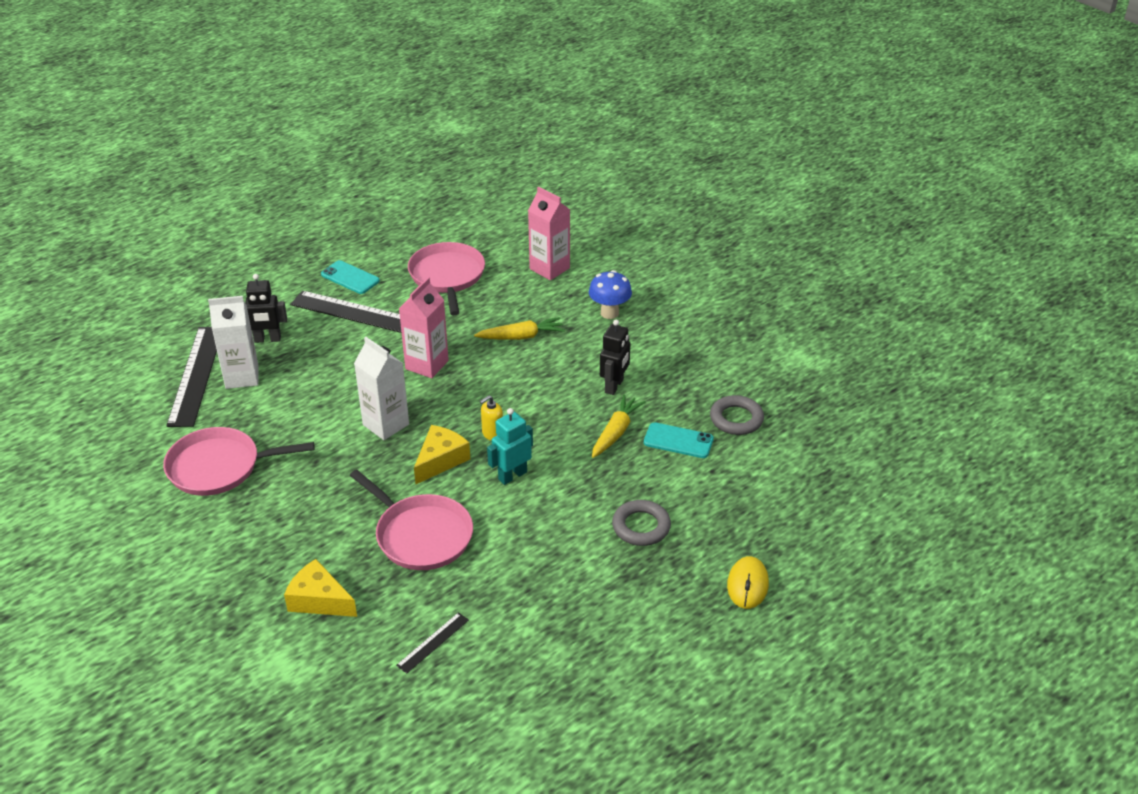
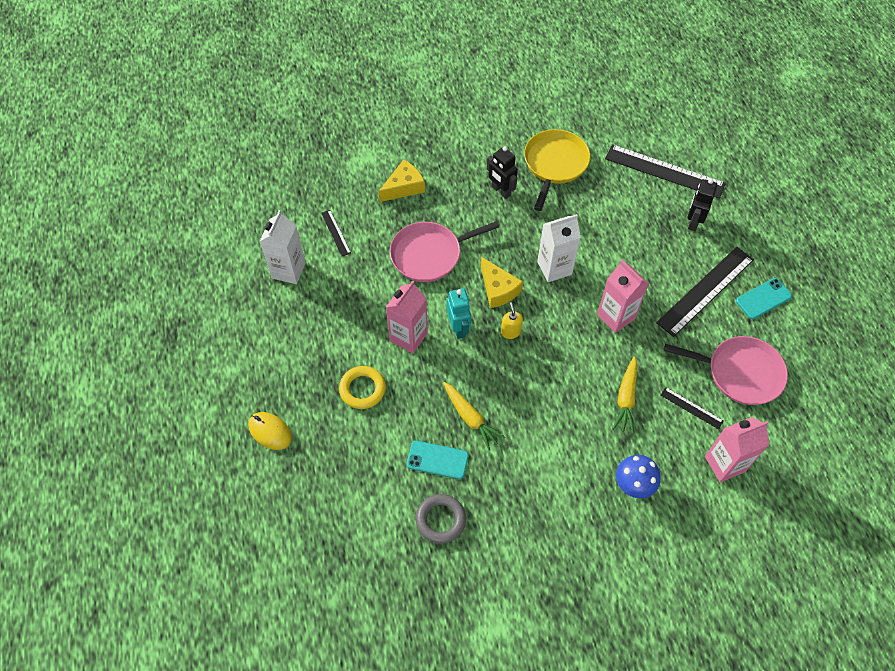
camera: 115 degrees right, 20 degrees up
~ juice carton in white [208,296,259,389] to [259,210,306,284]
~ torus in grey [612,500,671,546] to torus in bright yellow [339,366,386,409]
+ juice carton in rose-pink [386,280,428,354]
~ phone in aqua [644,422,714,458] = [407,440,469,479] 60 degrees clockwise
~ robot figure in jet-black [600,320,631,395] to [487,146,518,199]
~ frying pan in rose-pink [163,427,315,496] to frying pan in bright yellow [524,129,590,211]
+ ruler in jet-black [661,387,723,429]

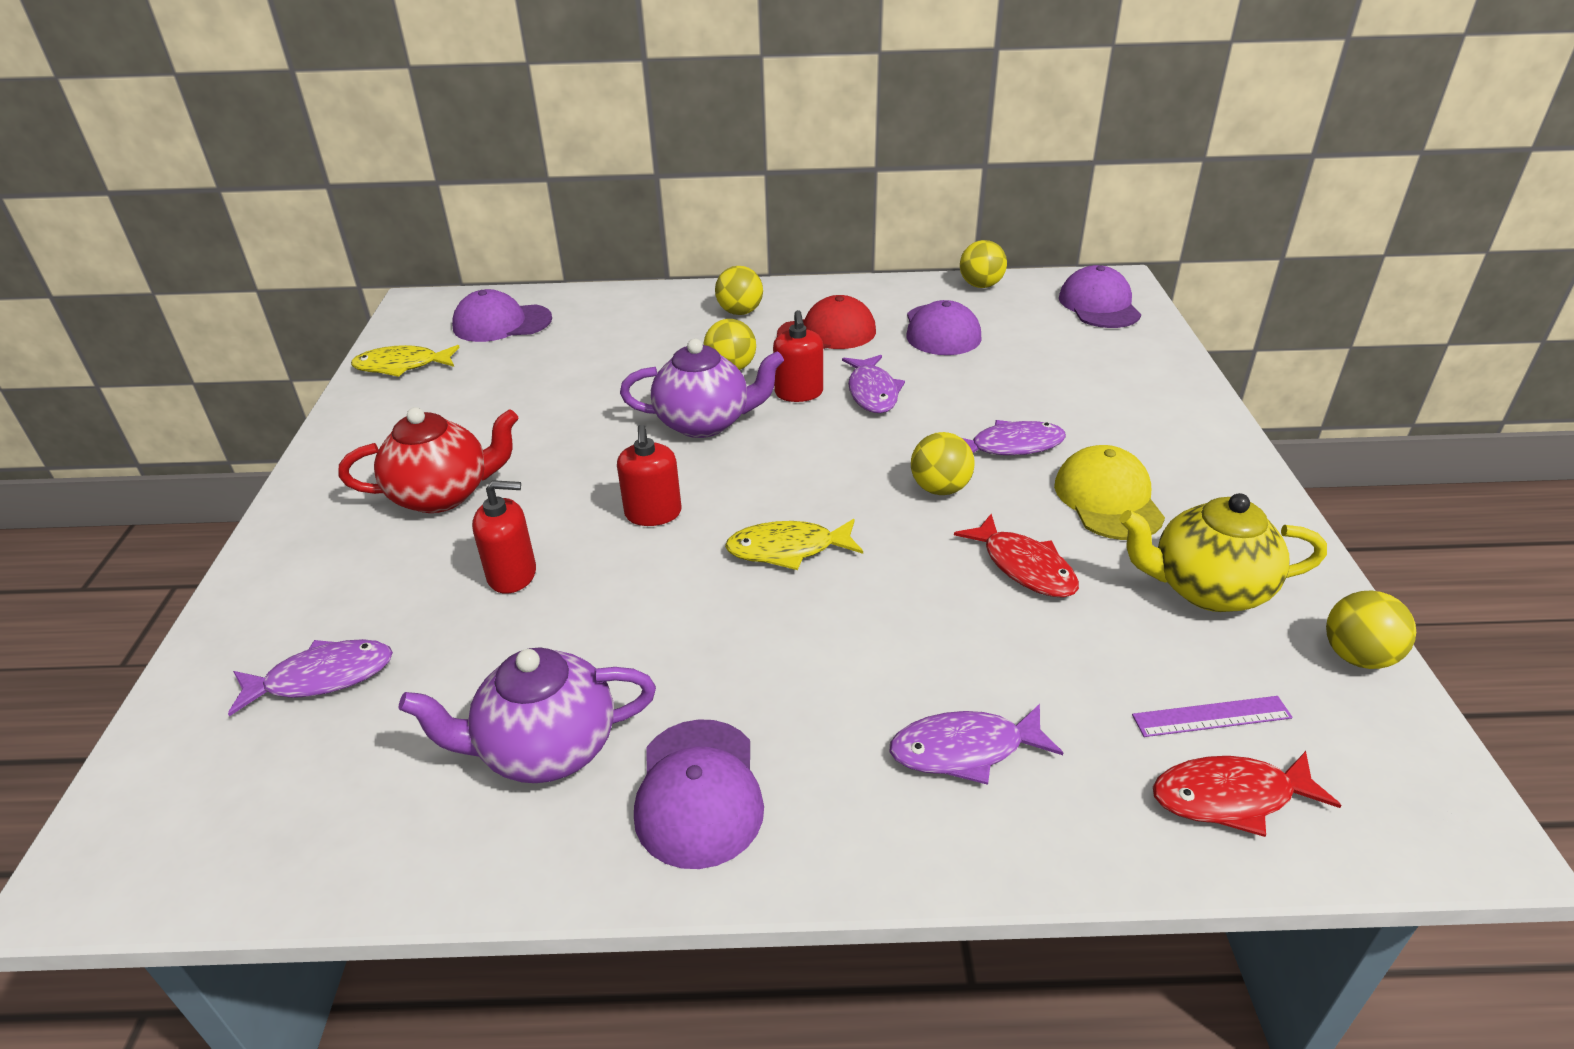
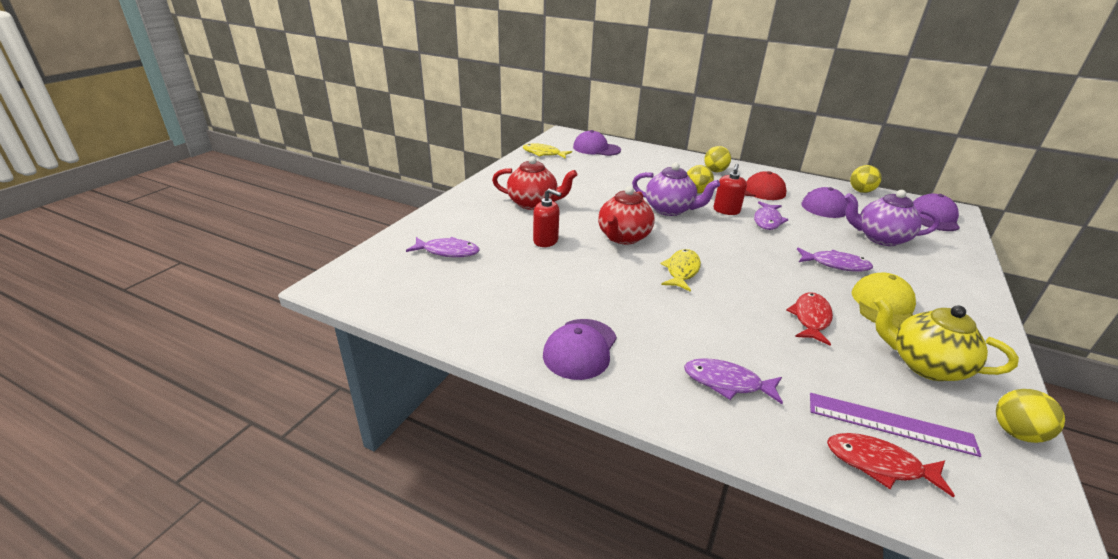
camera: 25 degrees right, 5 degrees down
~ soap pump in crimson [617,424,682,526] to teapot in crimson [598,186,655,244]
~ toy fish in bright yellow [725,519,863,570] = [660,249,701,292] 90 degrees clockwise
~ toy fish in crimson [954,514,1079,598] = [786,292,833,346] 150 degrees counterclockwise
~ ruler in royal purple [1132,696,1293,737] = [810,393,981,457] x1.56
~ teapot in royal purple [399,648,656,783] to [845,190,940,246]
- ball in bright yellow [911,432,975,495]

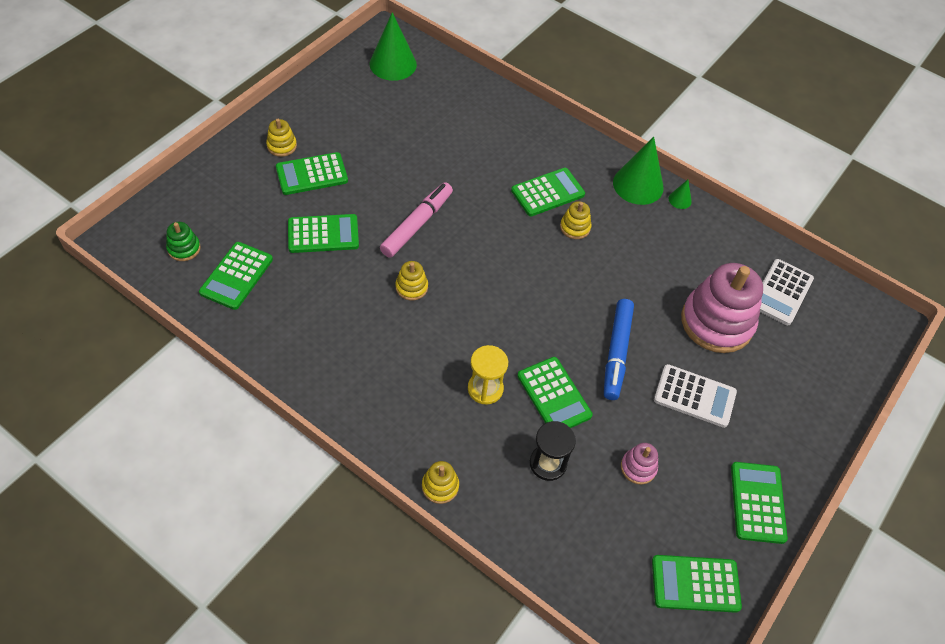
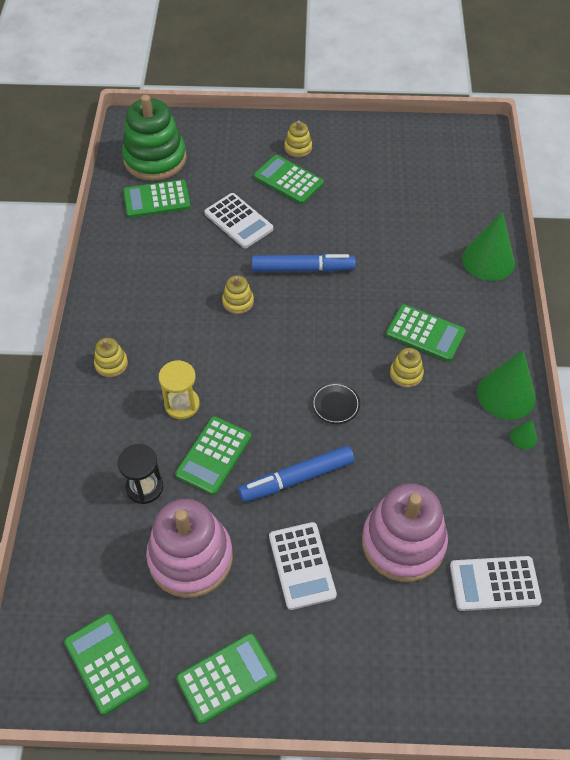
camera: 60 degrees right, 0 degrees up
~ stacking toy in bright yellow [422,461,459,504] to [94,338,128,378]
~ stacking toy in green [166,222,201,261] = [122,95,187,181] x2.25
~ stacking toy in rose-pink [621,443,658,484] = [146,499,233,598] x2.25
~ pocket calculator in green [288,214,359,253] to pocket calculator in white [204,193,273,248]
~ marker in rose-pink [380,182,453,258] to marker in cobalt [252,254,356,272]
+ dinner plate in jet-black [312,382,360,424]
~ solid cone in green [370,12,417,81] to [462,211,515,281]

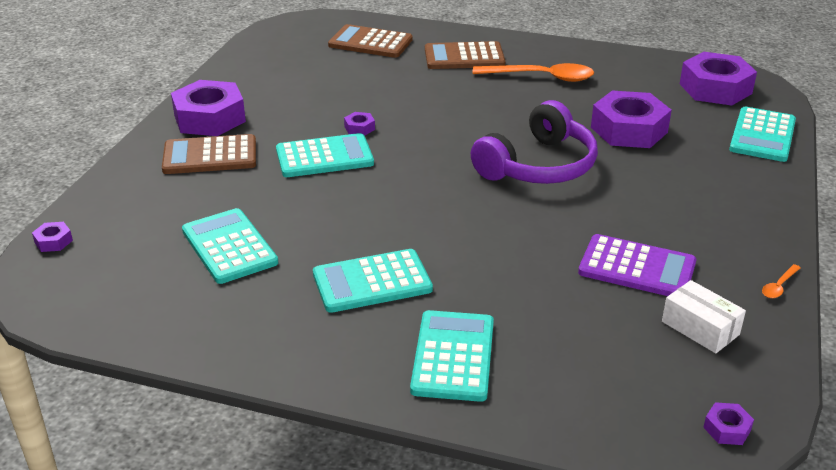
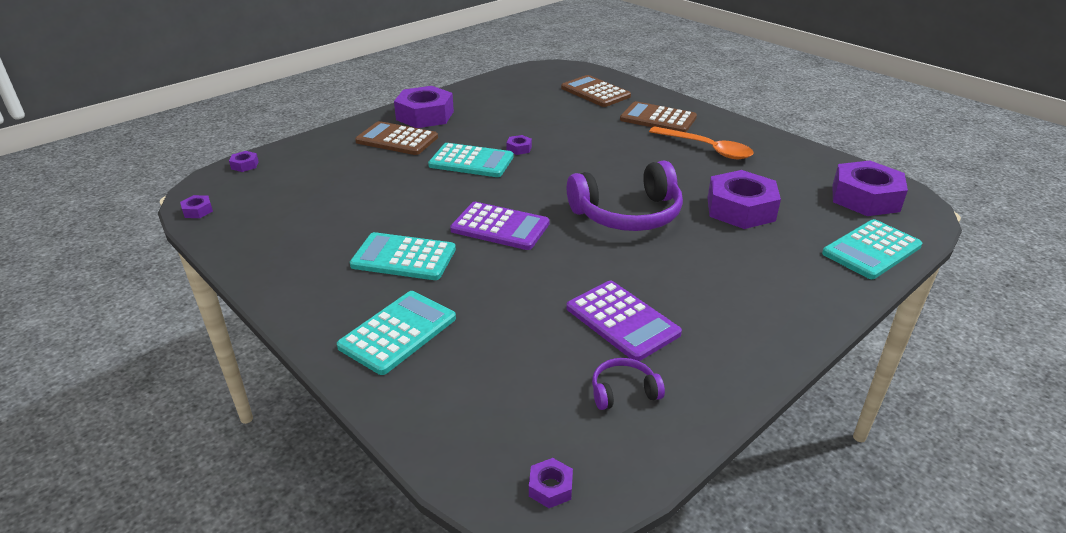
camera: 30 degrees right, 0 degrees up
+ nut in royal purple [180,195,213,218]
+ pocket calculator in royal purple [450,202,549,250]
~ package in white [662,280,746,353] to headphones in royal purple [592,358,665,410]
- pocket calculator in aqua [182,208,278,284]
- teaspoon in bright orange [762,264,801,298]

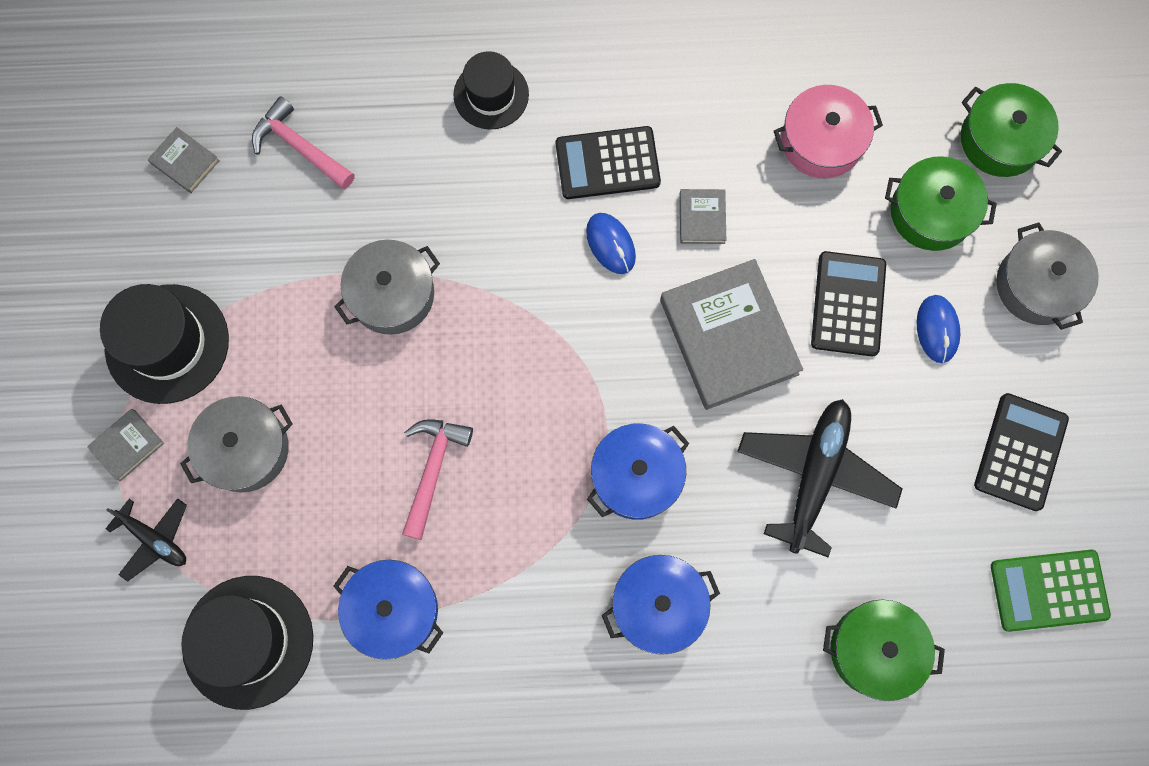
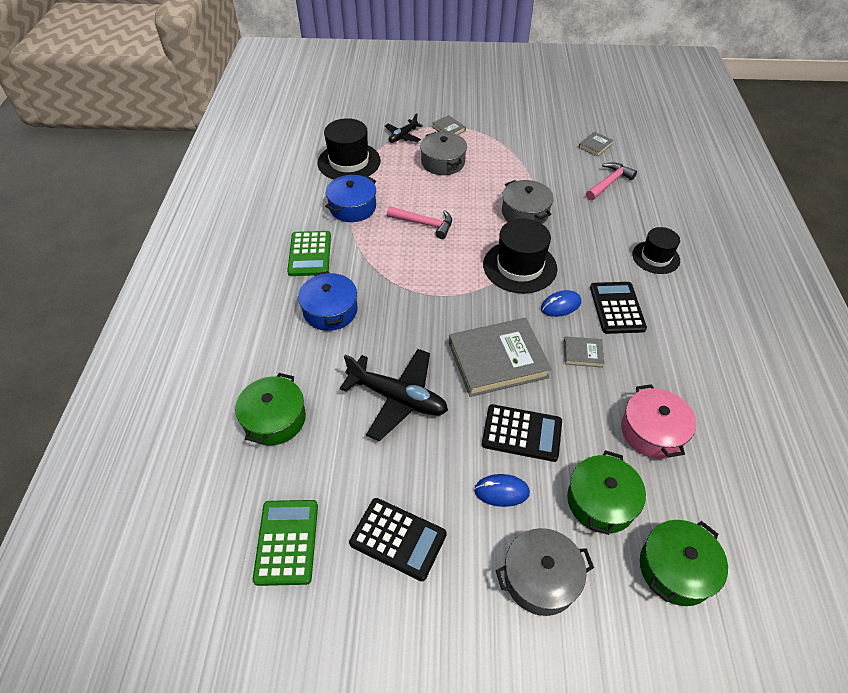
camera: 95 degrees right, 25 degrees down
+ pocket calculator in green [287,231,331,276]
~ tall hat in jet-black [100,284,229,404] to [483,219,557,293]
- stockpot in cobalt [587,423,689,520]

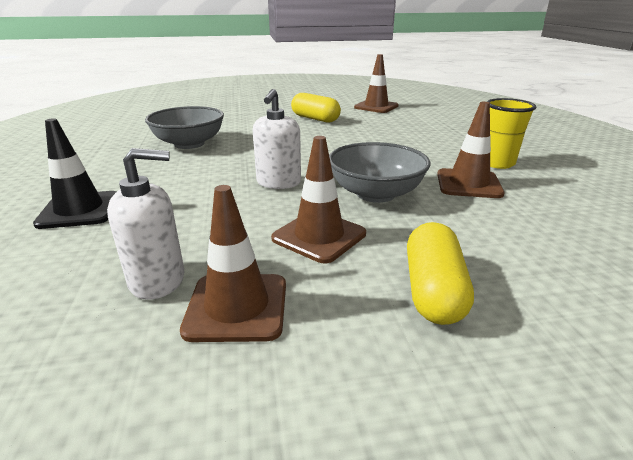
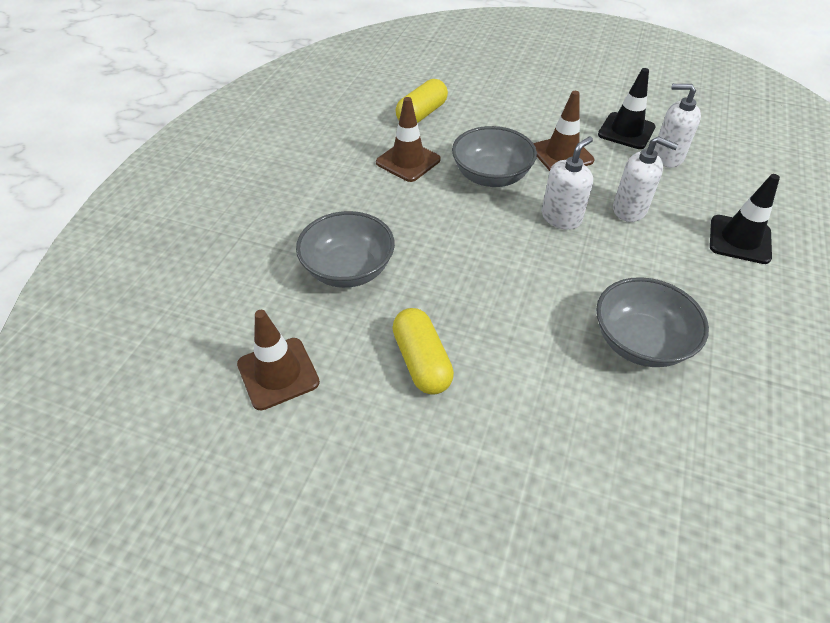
camera: 150 degrees left, 20 degrees up
+ serving bowl in grey [296,211,395,288]
~ capsule in bright yellow [407,222,474,325] to [396,79,448,123]
~ road cone in dark brown [180,185,286,342] to road cone in jet-black [598,68,656,149]
+ soap pump in white [613,136,678,222]
- tumbler in bright yellow [487,98,536,169]

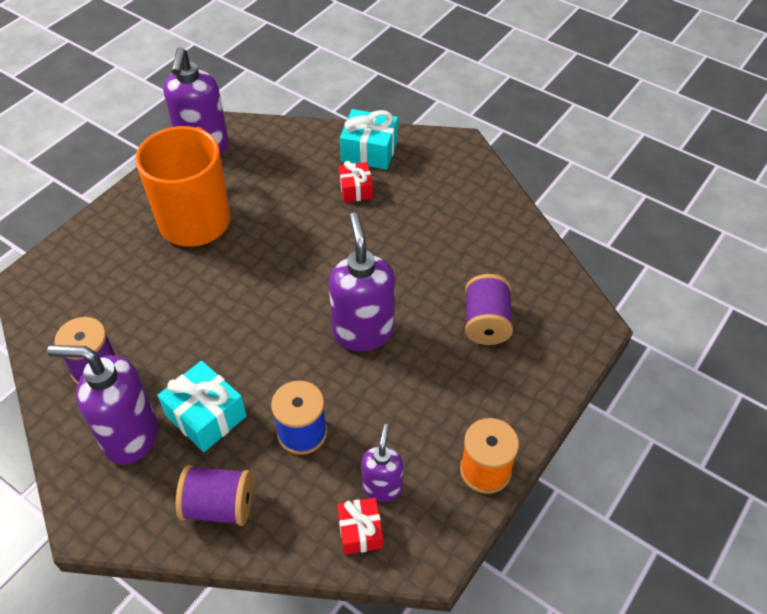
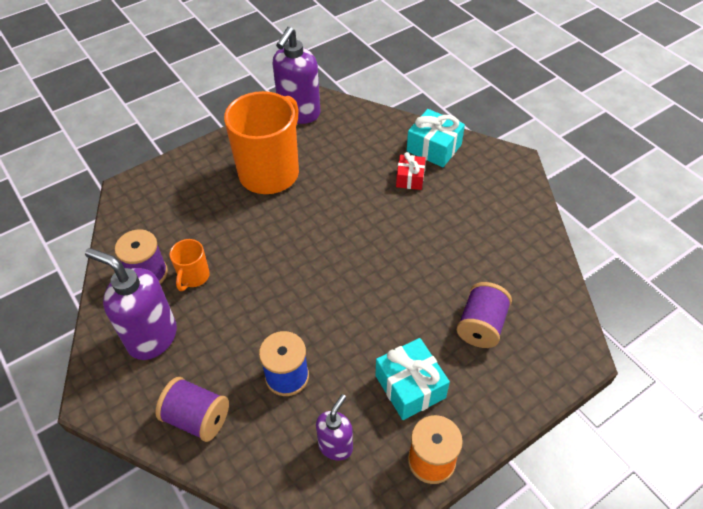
camera: 20 degrees right, 0 degrees up
+ tea mug in bright orange [169,239,210,291]
~ gift in aqua [157,361,247,452] to [375,338,450,420]
- soap pump in royal purple [329,212,395,351]
- gift in crimson [337,498,383,555]

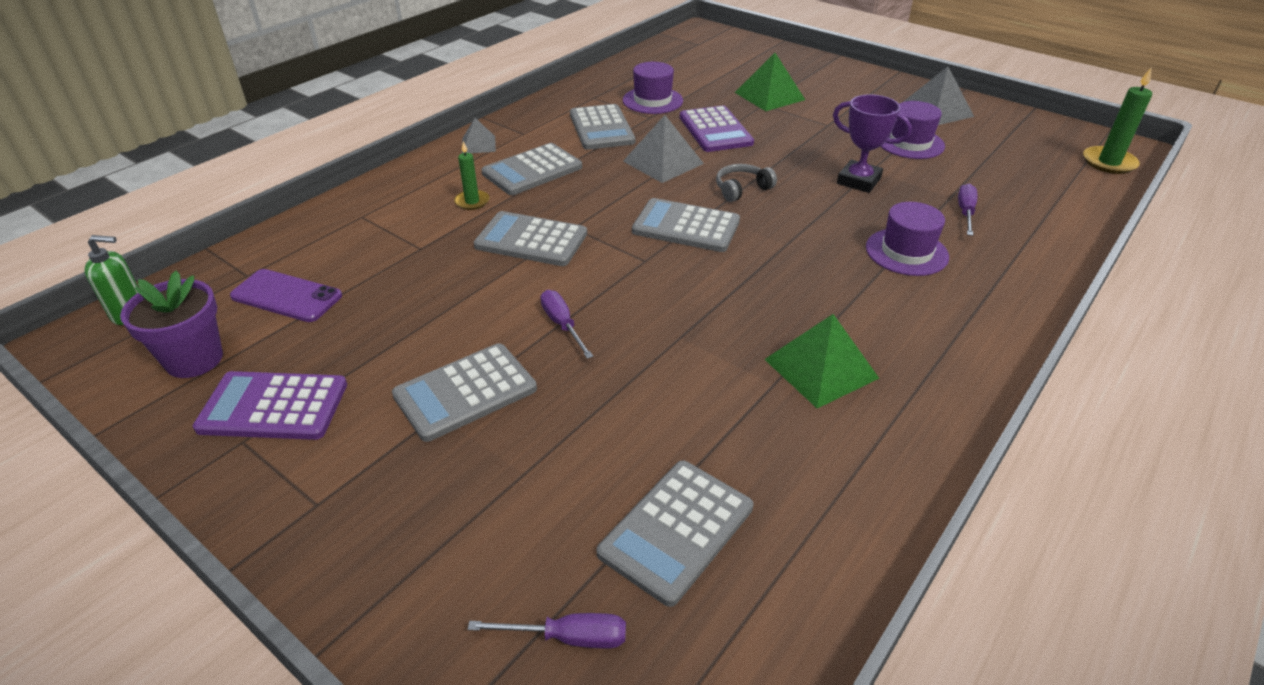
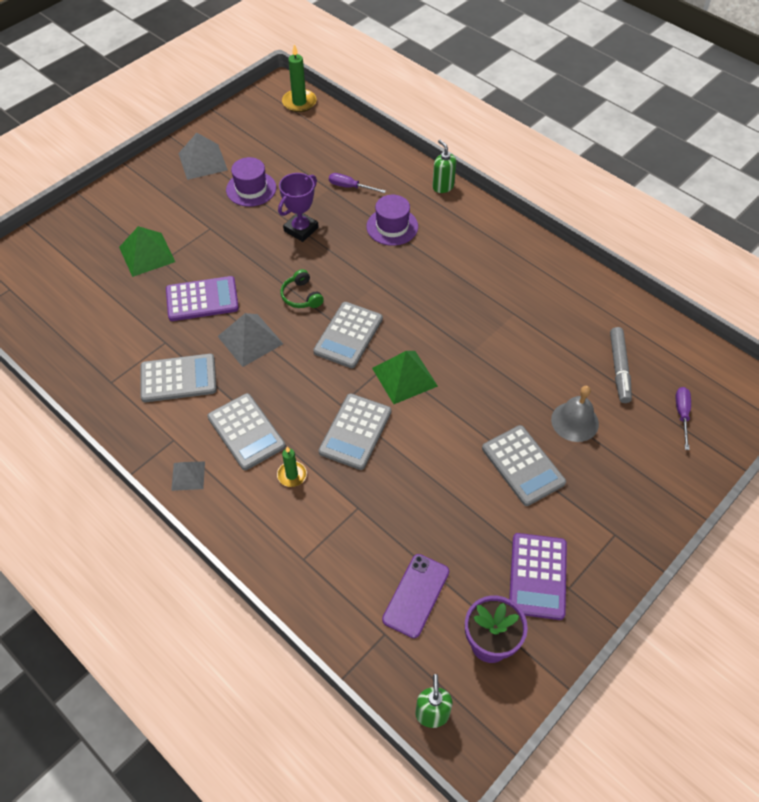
camera: 85 degrees left, 15 degrees up
~ headphones in grey [716,164,777,202] to headphones in green [281,269,324,308]
~ pyramid in green [764,314,880,408] to [372,351,438,404]
+ soap pump in green [432,140,456,193]
+ hand bell in grey [551,386,599,442]
~ pocket calculator in grey [597,460,753,607] to marker in grey [610,327,632,403]
- hand screwdriver in royal purple [540,290,593,359]
- tall hat in royal purple [623,62,683,114]

